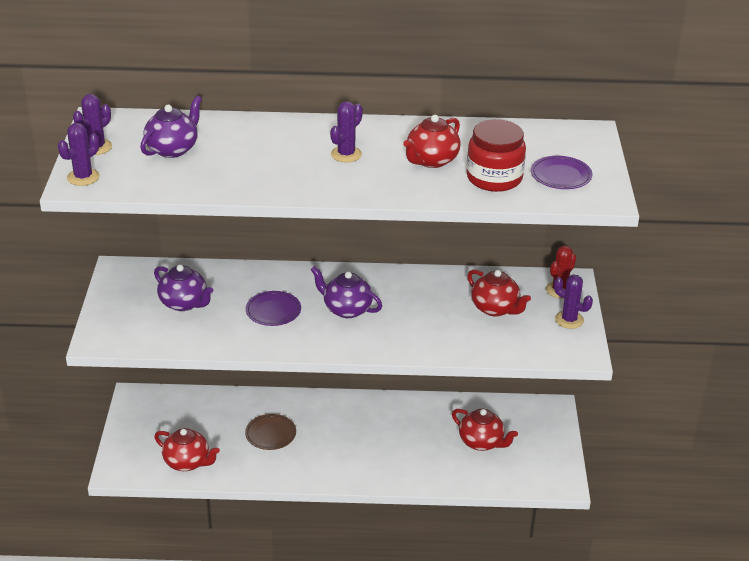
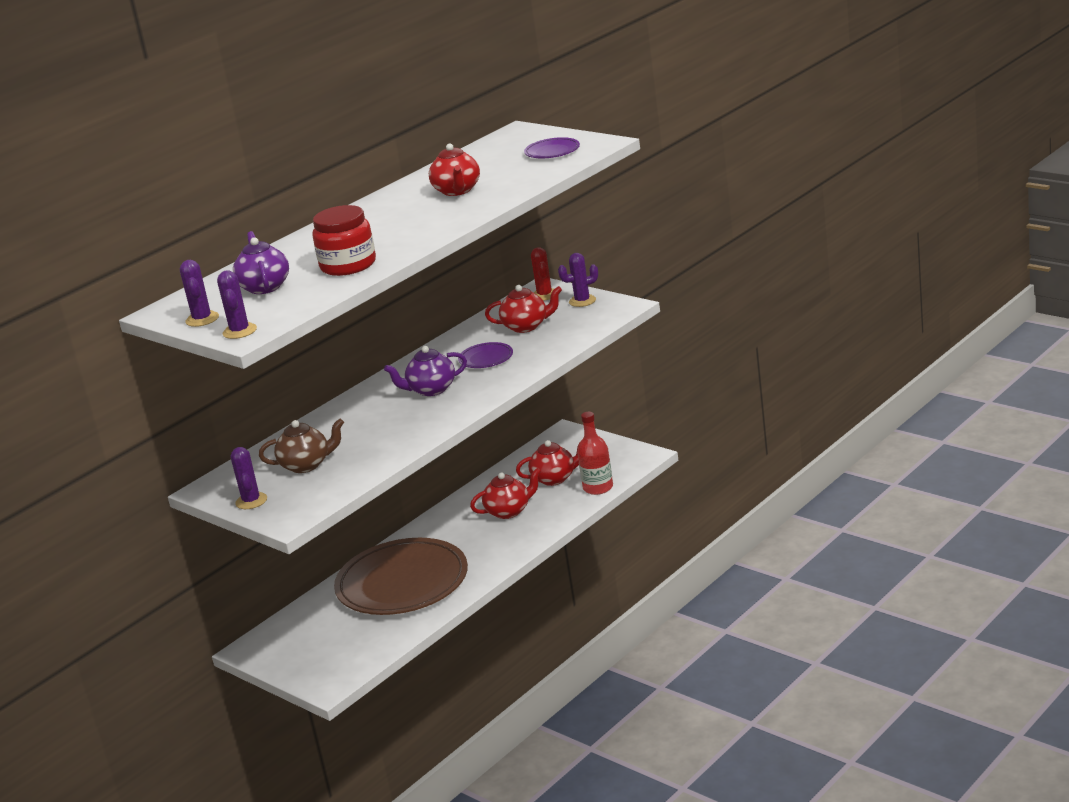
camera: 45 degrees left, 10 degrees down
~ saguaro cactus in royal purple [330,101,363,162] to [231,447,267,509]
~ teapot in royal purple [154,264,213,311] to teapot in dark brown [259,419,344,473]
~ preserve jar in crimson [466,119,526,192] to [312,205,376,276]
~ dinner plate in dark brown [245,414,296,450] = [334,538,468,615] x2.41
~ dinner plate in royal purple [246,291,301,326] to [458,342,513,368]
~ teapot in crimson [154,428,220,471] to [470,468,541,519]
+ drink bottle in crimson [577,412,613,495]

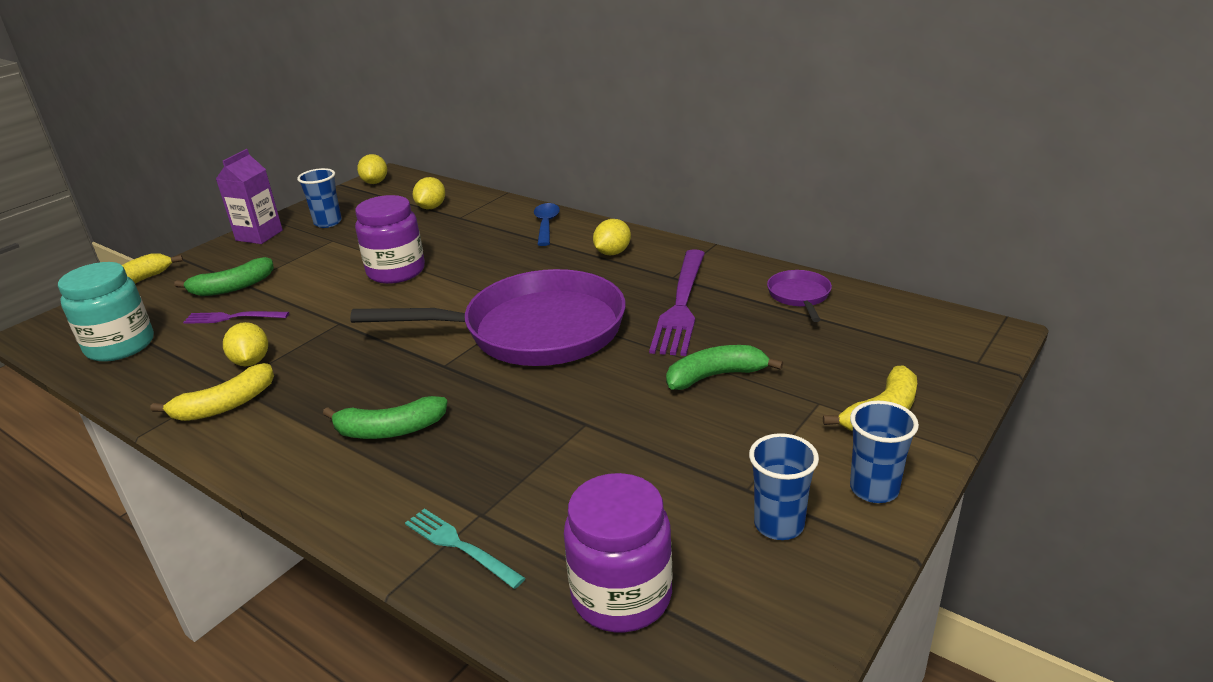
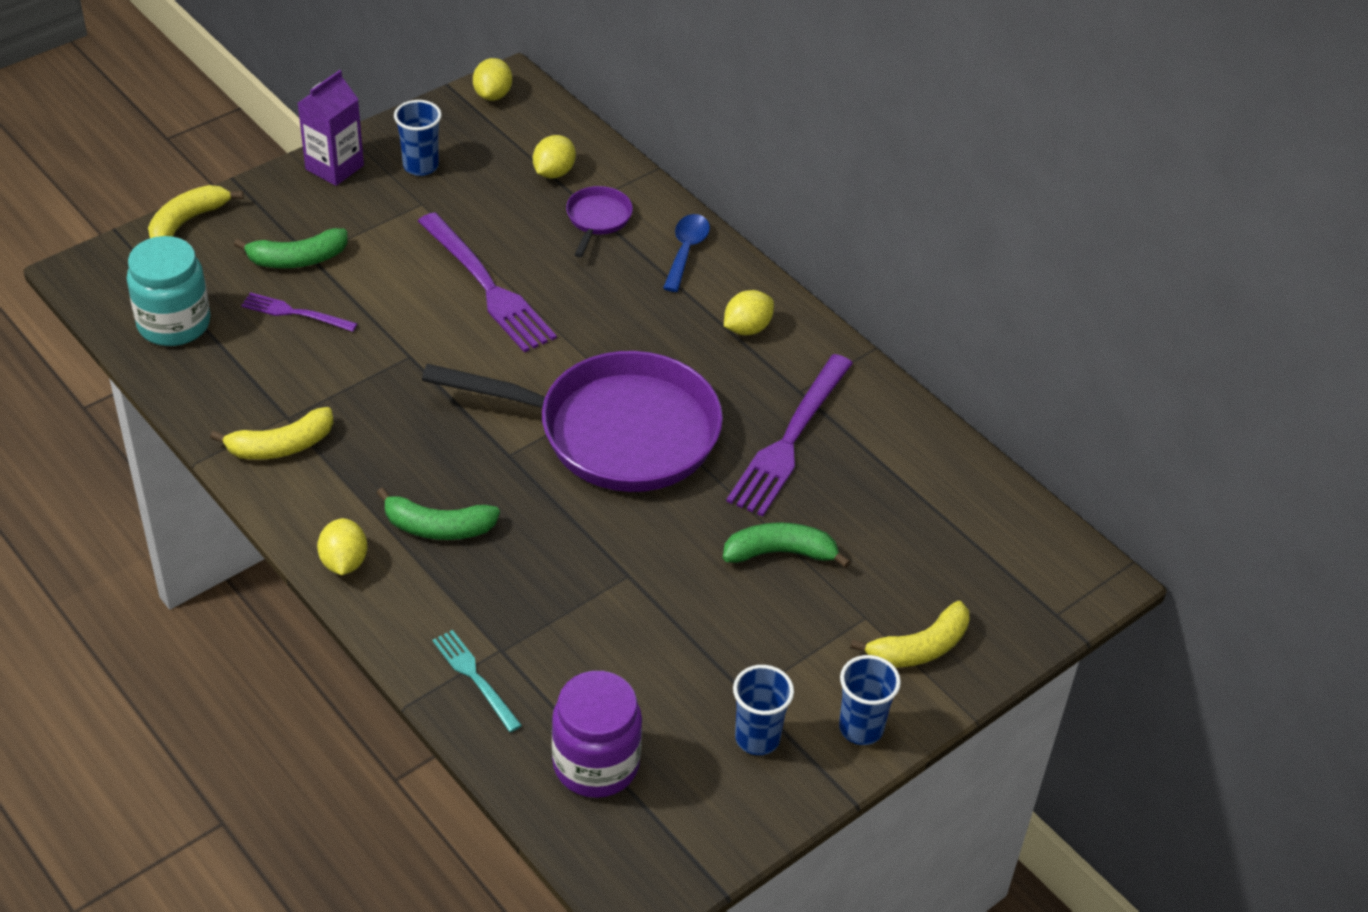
camera: 10 degrees right, 15 degrees up
~ citrus fruit in bright yellow [223,322,268,366] to [317,518,368,575]
~ preserve jar in royal purple [355,195,425,284] to table fork in royal purple [418,212,557,353]
~ frying pan in royal purple [767,270,832,322] to [566,186,633,257]

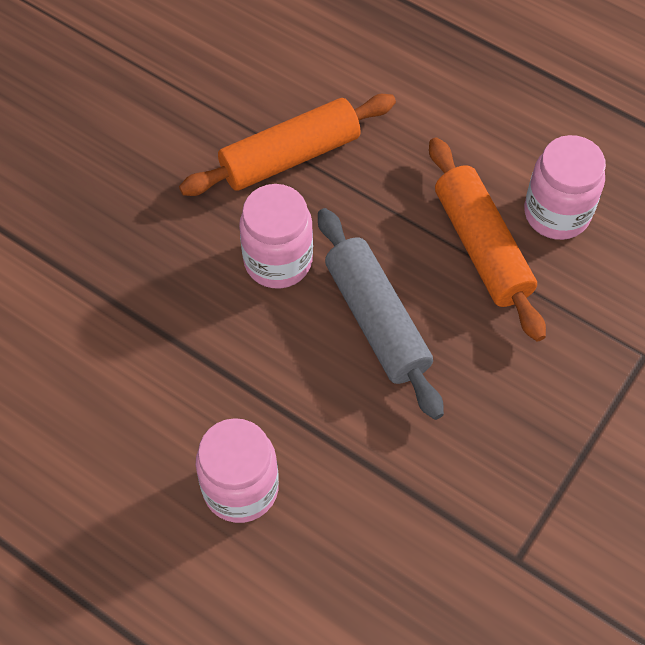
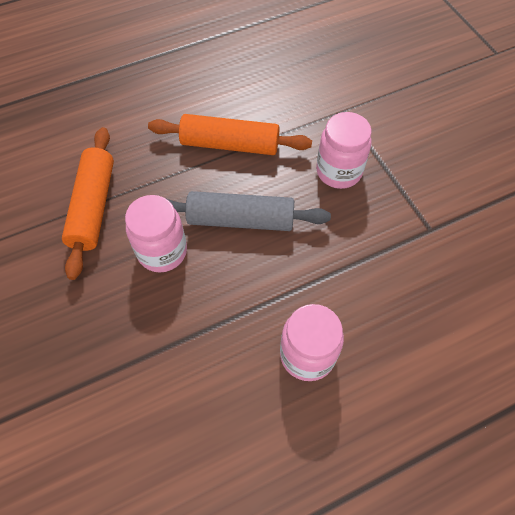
camera: 60 degrees left, 0 degrees up
~ preserve jar in rose-pink [524,135,606,240] to [316,112,372,189]

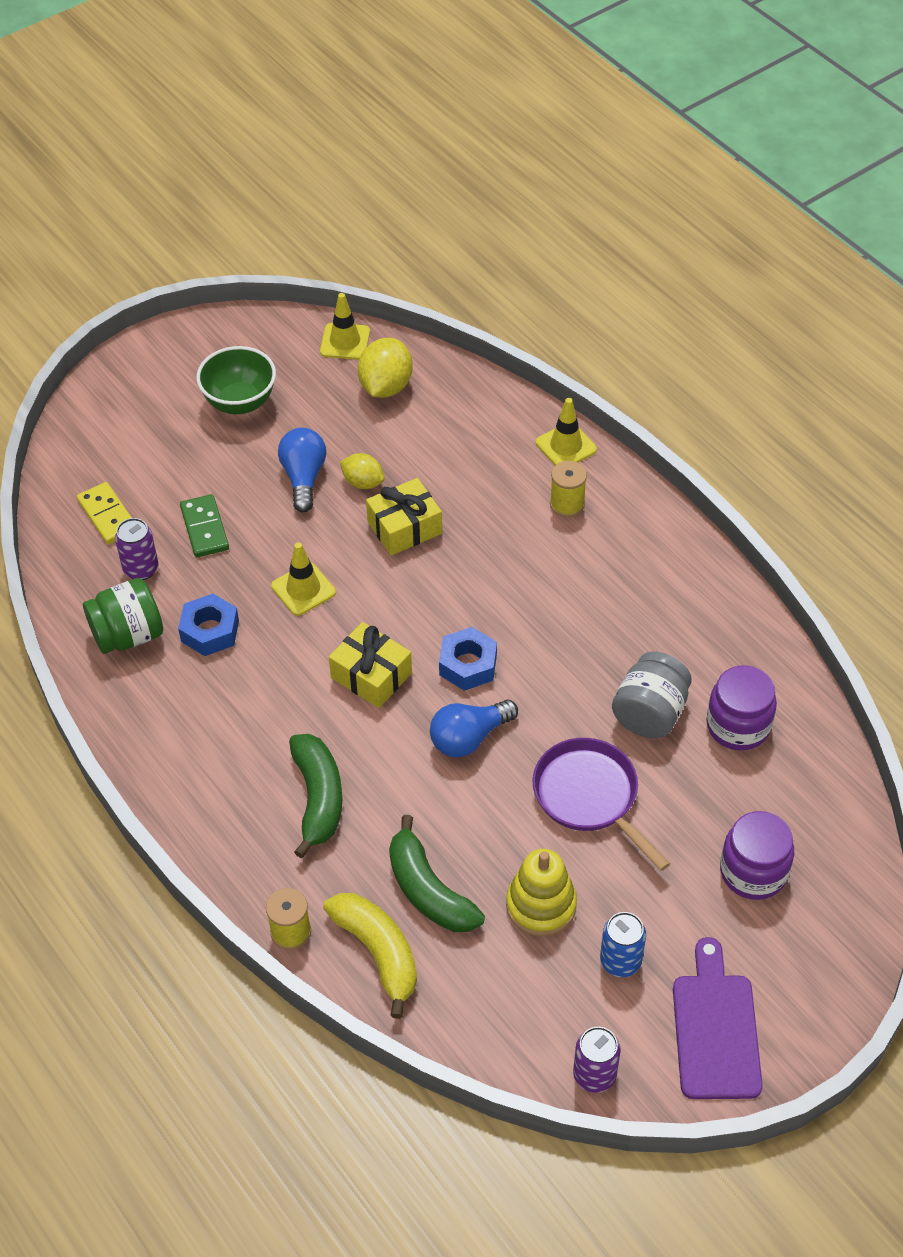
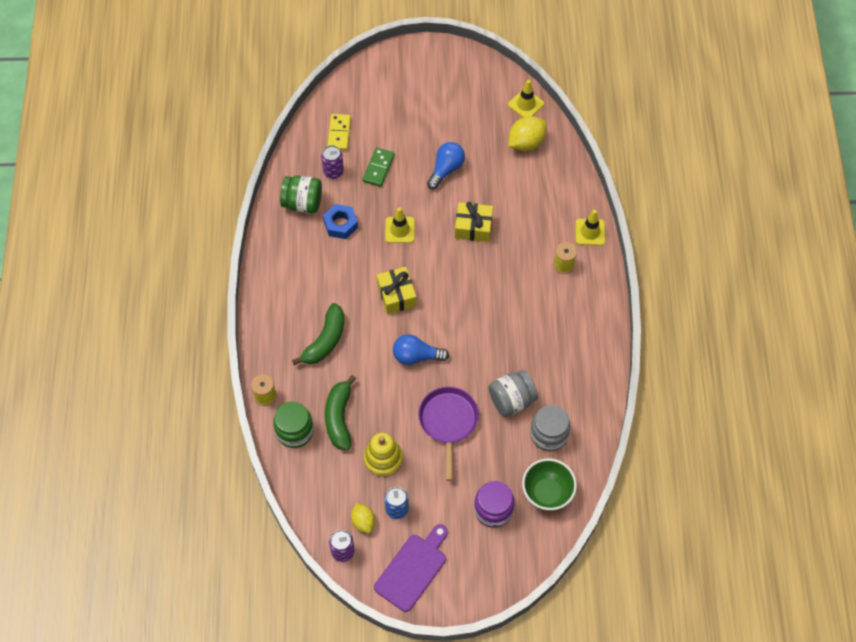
camera: 35 degrees right, 10 degrees up
~ banana fruit in bright yellow [323,893,417,1019] to preserve jar in green [273,401,314,448]
~ citrus fruit in bright yellow [340,453,384,489] to [351,503,375,533]
~ serving bowl in green [196,346,276,414] to [522,459,577,511]
~ preserve jar in royal purple [706,665,777,750] to preserve jar in grey [530,405,571,451]
- nut in cobalt [439,627,497,691]

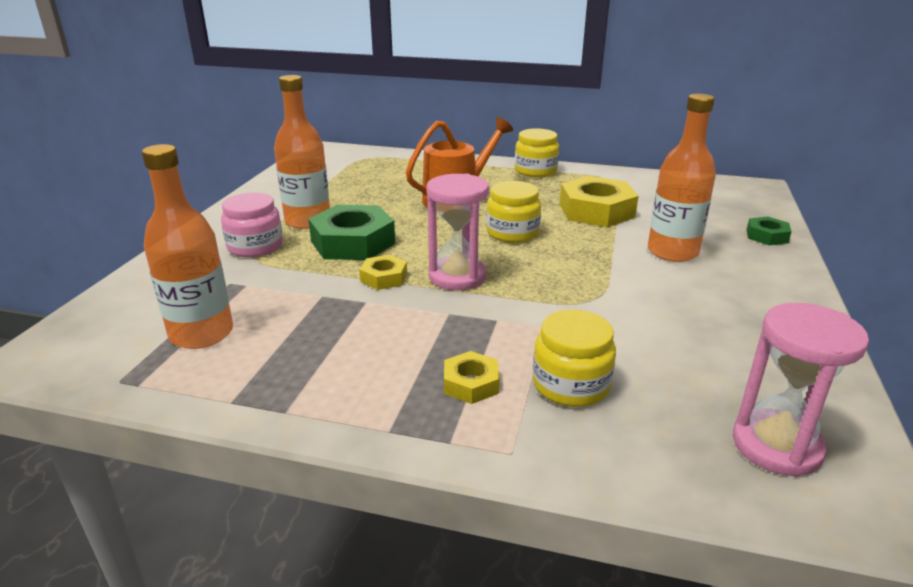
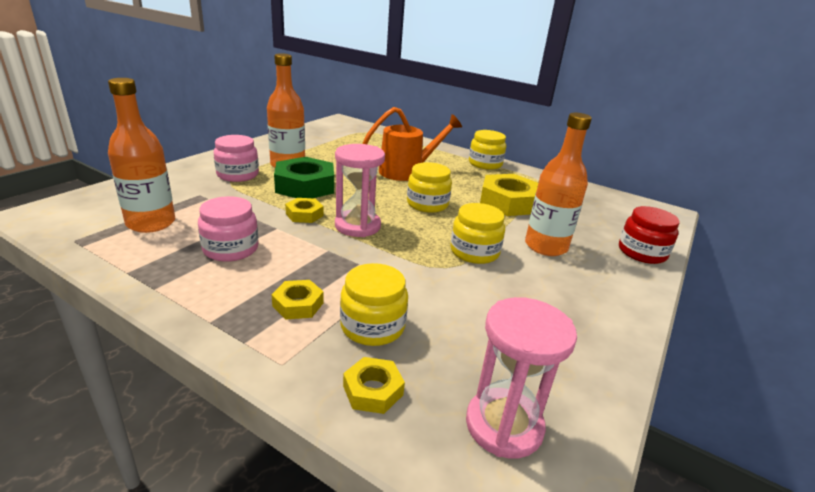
camera: 15 degrees right, 0 degrees up
+ preserve jar in rose-pink [198,196,259,262]
+ nut in bright yellow [343,357,405,414]
+ preserve jar in bright yellow [451,203,505,264]
~ nut in green [747,217,792,245] to preserve jar in crimson [619,206,680,264]

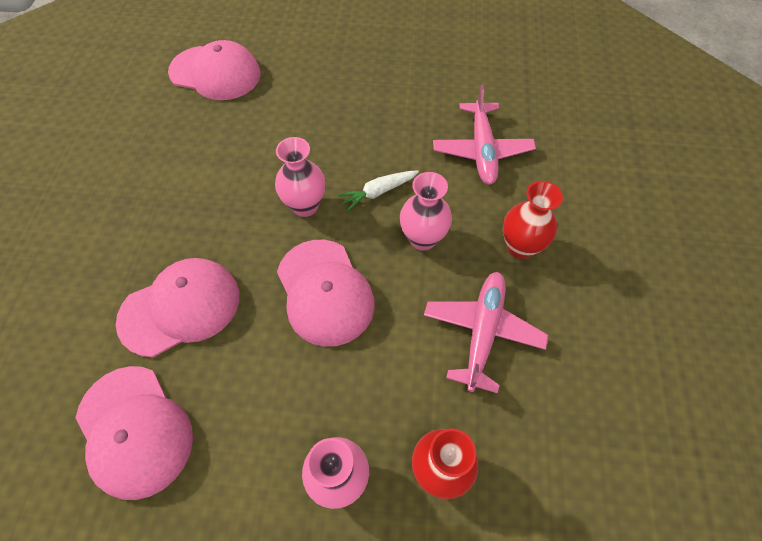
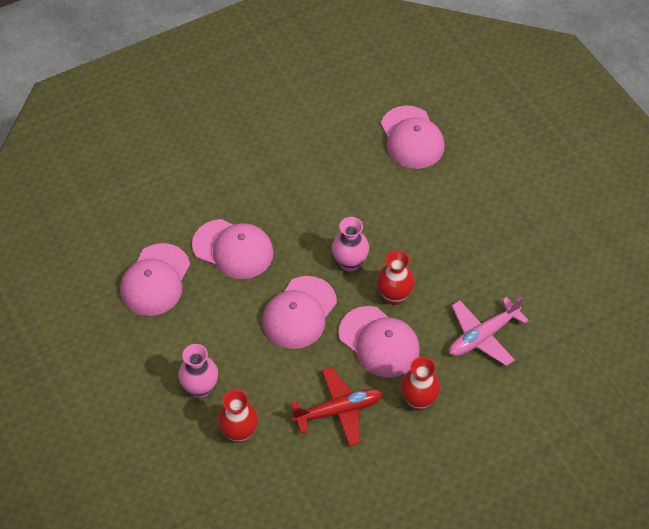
camera: 55 degrees right, 5 degrees down
~ plane in rose-pink [424,272,548,393] to plane in crimson [291,367,383,447]
~ tall vase in rose-pink [400,172,452,250] to peaked cap in rose-pink [339,306,420,377]
~ root vegetable in white [338,171,419,211] to tall vase in crimson [377,250,415,305]

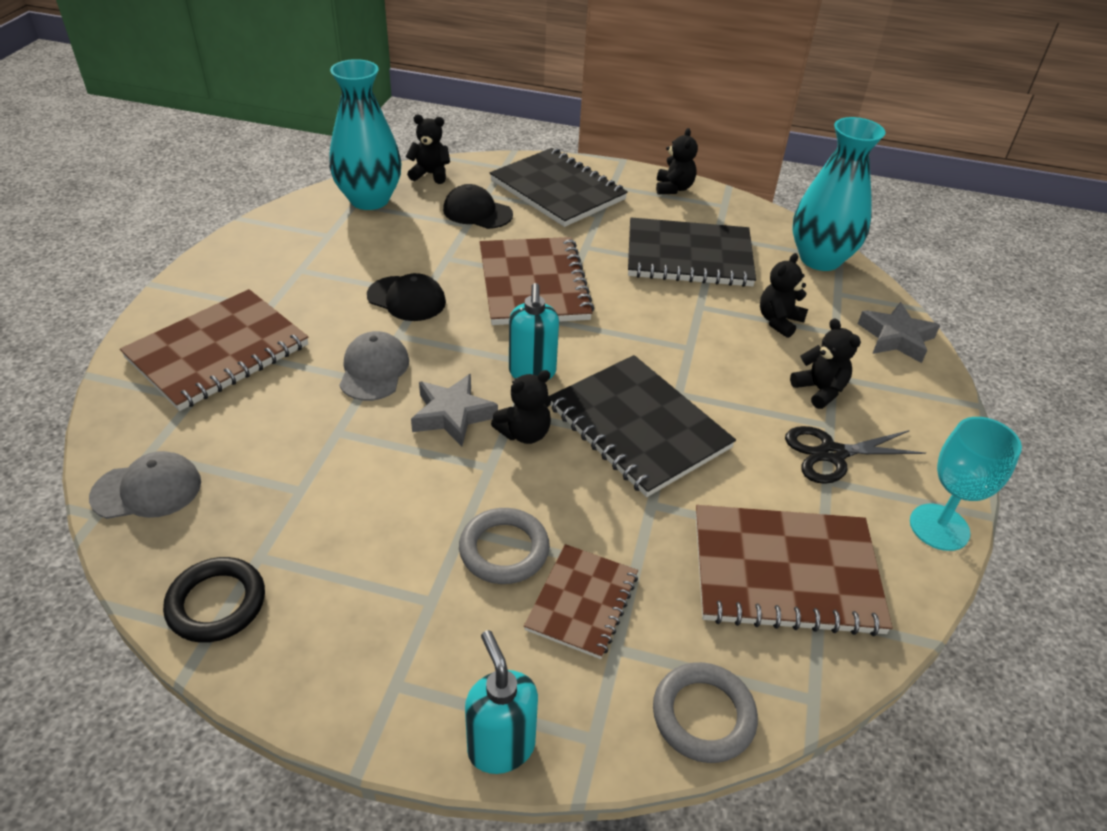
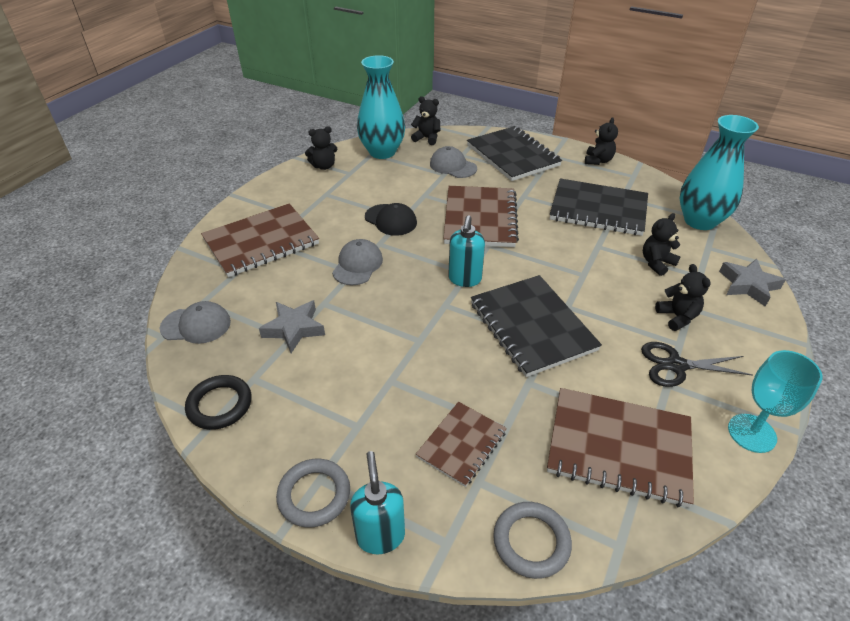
camera: 15 degrees right, 0 degrees up
~ star shape in grey [411,374,498,447] to [259,300,325,353]
~ torus in grey [459,508,550,584] to [276,459,350,528]
~ teddy bear in jet-black [491,370,551,444] to [305,126,338,170]
~ peaked cap in jet-black [443,184,513,229] to peaked cap in grey [430,146,477,178]

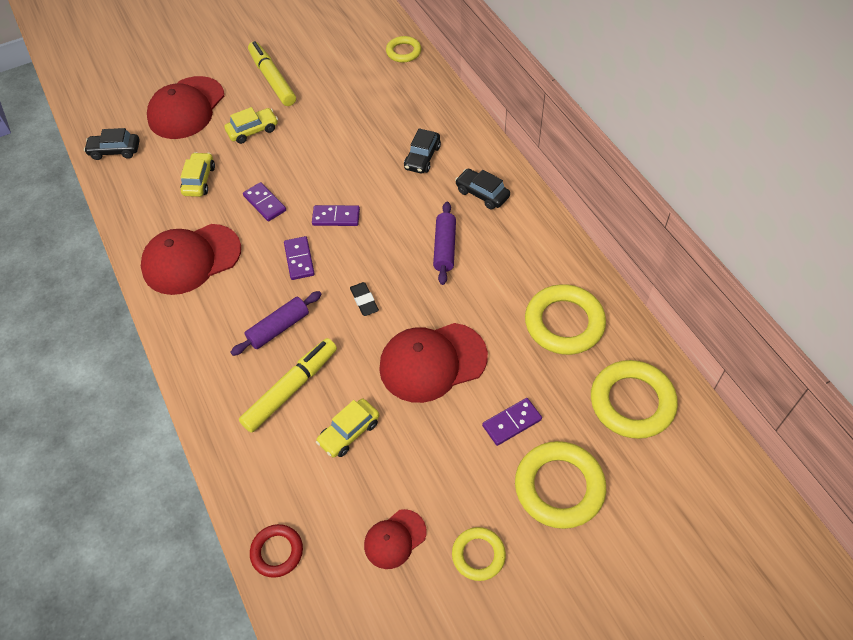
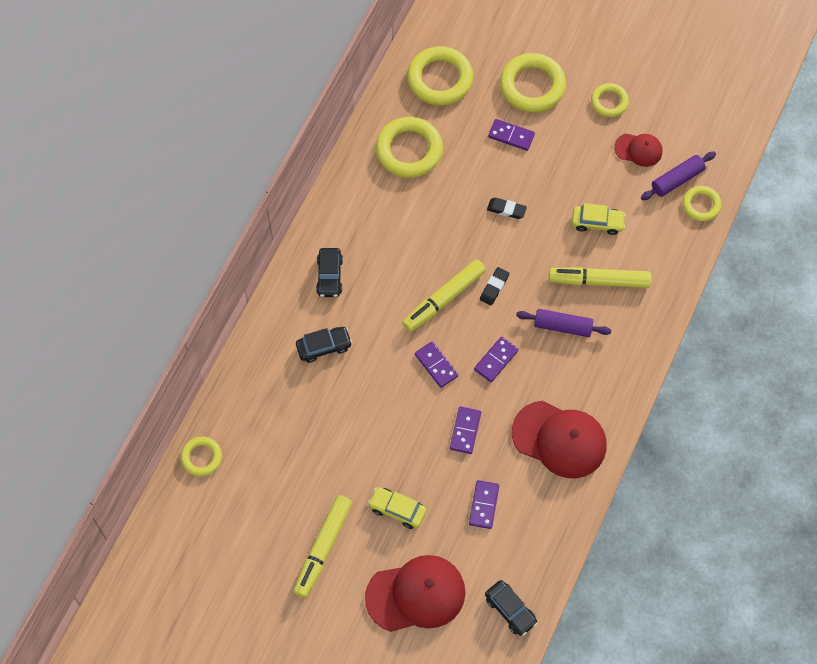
camera: 130 degrees left, 10 degrees up
+ marker in bright yellow [402,259,486,332]
~ toy car in bright yellow [180,152,215,197] to domino tile in royal purple [469,480,499,529]
~ peaked cap in crimson [379,323,488,403] to eraser in jet-black [487,198,527,219]
~ pastry roller in royal purple [433,202,456,285] to [641,152,716,200]
~ torus in crimson [250,524,303,578] to torus in bright yellow [683,186,722,221]

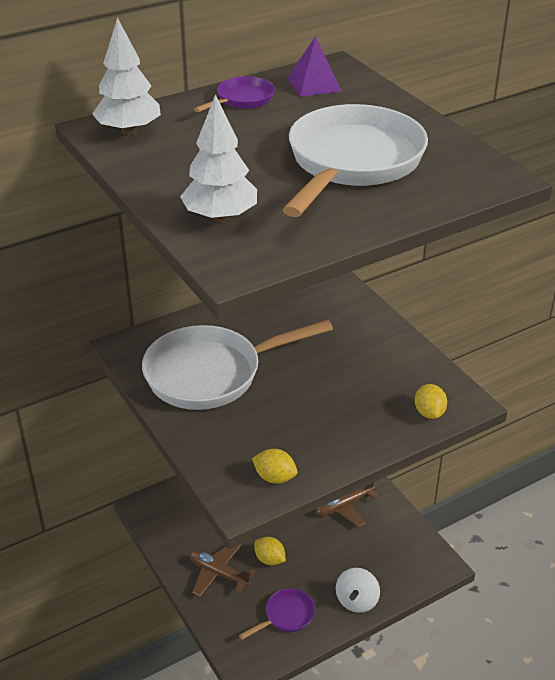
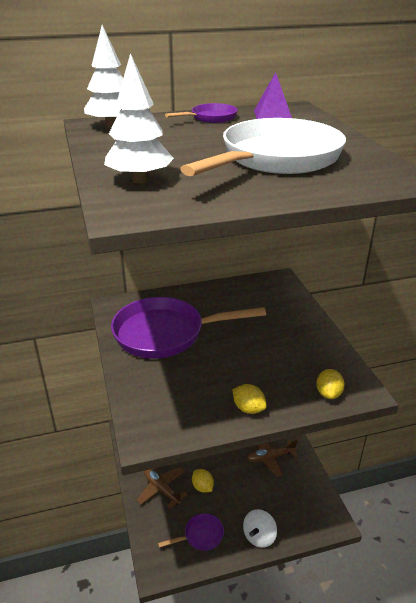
camera: 15 degrees right, 5 degrees down
~ frying pan in white [142,320,333,410] to frying pan in royal purple [111,297,266,359]
~ citrus fruit in bright yellow [252,449,297,484] to [232,384,267,414]

